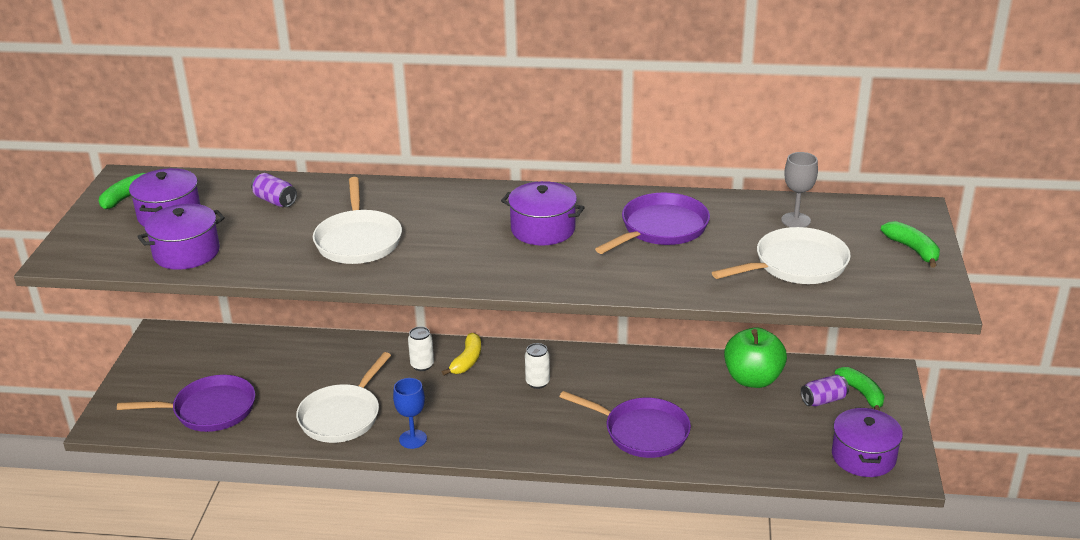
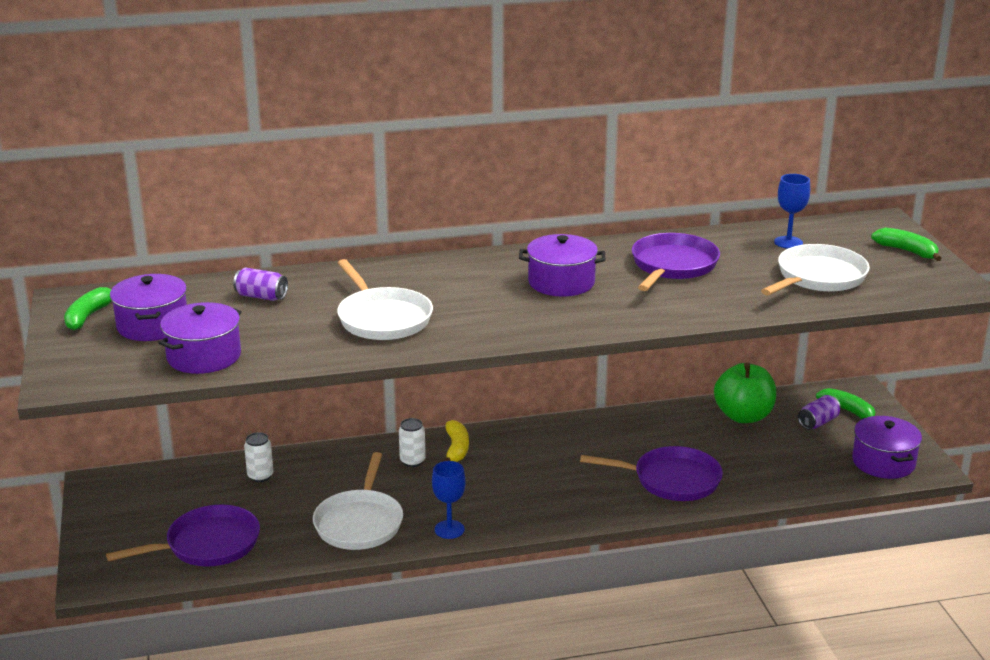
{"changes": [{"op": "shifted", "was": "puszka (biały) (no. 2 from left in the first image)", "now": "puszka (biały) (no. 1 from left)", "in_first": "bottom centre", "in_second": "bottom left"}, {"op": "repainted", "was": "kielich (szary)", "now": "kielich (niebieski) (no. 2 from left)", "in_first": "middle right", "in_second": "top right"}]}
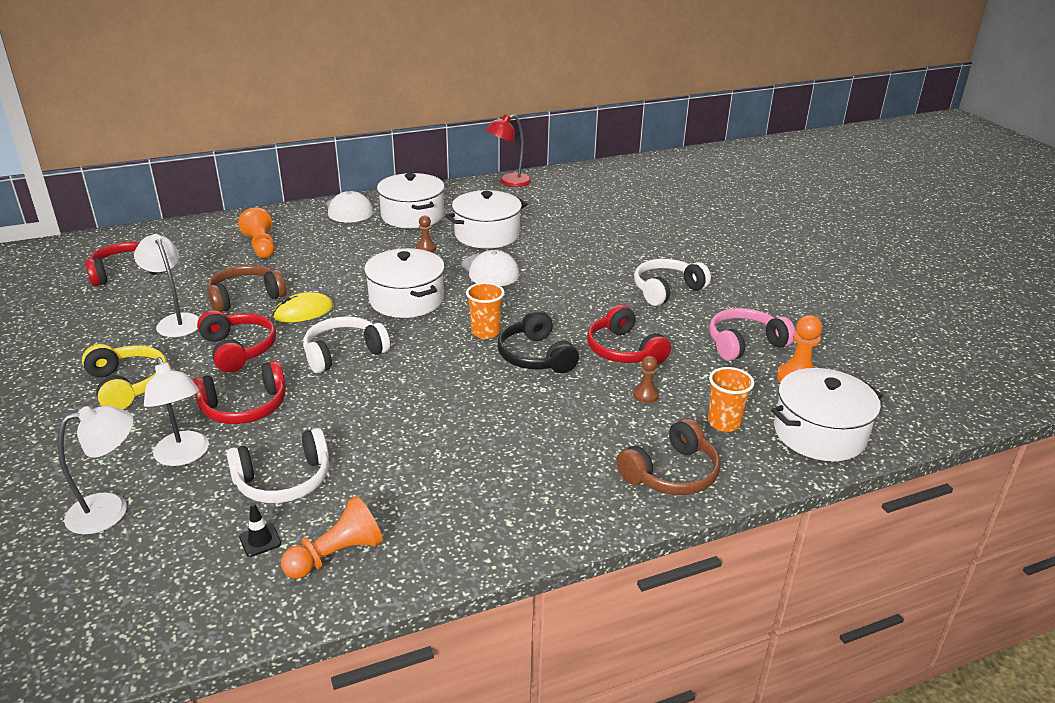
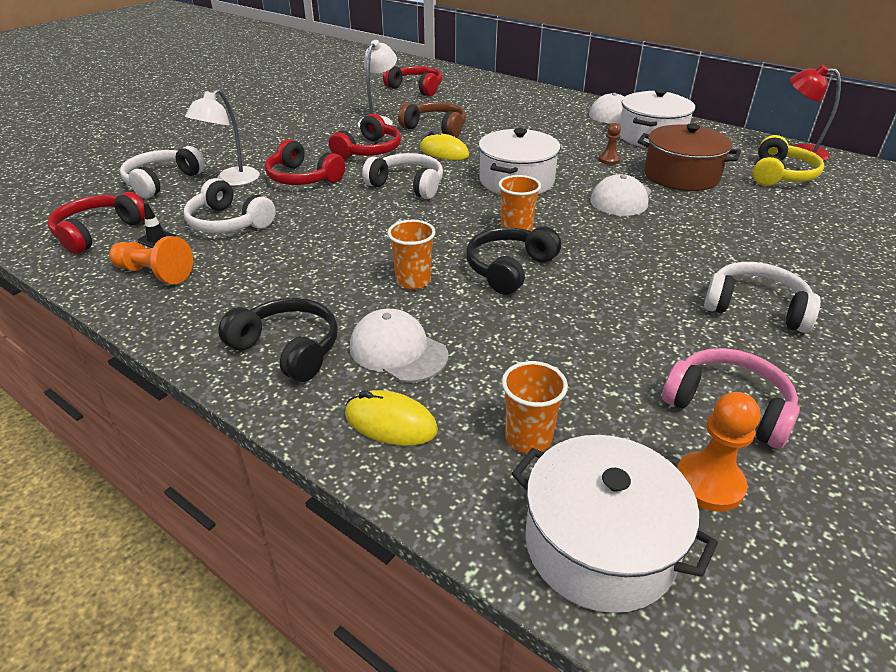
{"changes": [{"op": "shifted", "was": "słuchawki (czerwony) (no. 4 from left in the first image)", "now": "słuchawki (czerwony) (no. 1 from left)", "in_first": "centre", "in_second": "top left"}, {"op": "swapped", "was": "lampka (biały) (no. 1 from left)", "now": "słuchawki (biały) (no. 1 from left)", "in_first": "bottom left", "in_second": "top left"}, {"op": "new", "now": "słuchawki (czarny) (no. 1 from left)", "in_second": "middle left"}, {"op": "swapped", "was": "słuchawki (brązowy) (no. 2 from left)", "now": "myszka (żółty) (no. 1 from left)", "in_first": "centre", "in_second": "centre"}, {"op": "new", "now": "czapka (biały) (no. 1 from left)", "in_second": "centre"}, {"op": "new", "now": "szklanka (pomarańczowy) (no. 1 from left)", "in_second": "centre"}, {"op": "repainted", "was": "garnek (biały) (no. 3 from left)", "now": "garnek (brązowy)", "in_first": "top centre", "in_second": "top right"}, {"op": "shifted", "was": "słuchawki (żółty)", "in_first": "middle left", "in_second": "top right"}, {"op": "gone", "was": "pionek (pomarańczowy) (no. 1 from left)", "in_first": "top left"}, {"op": "gone", "was": "pionek (brązowy) (no. 2 from left)", "in_first": "centre"}]}
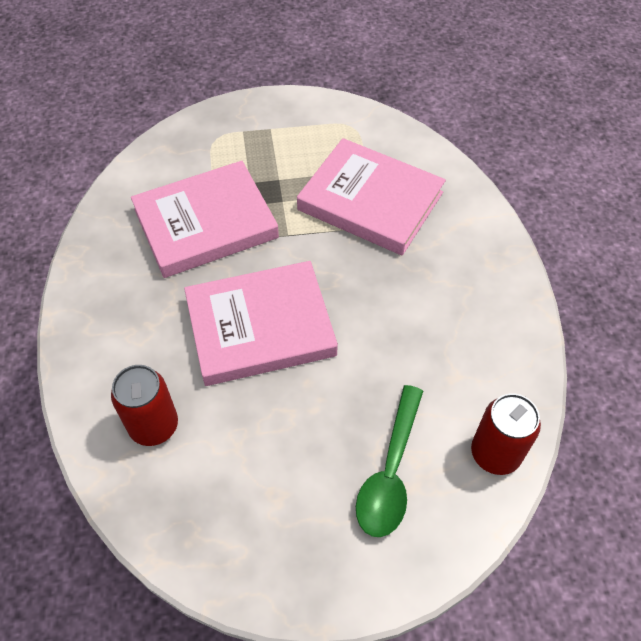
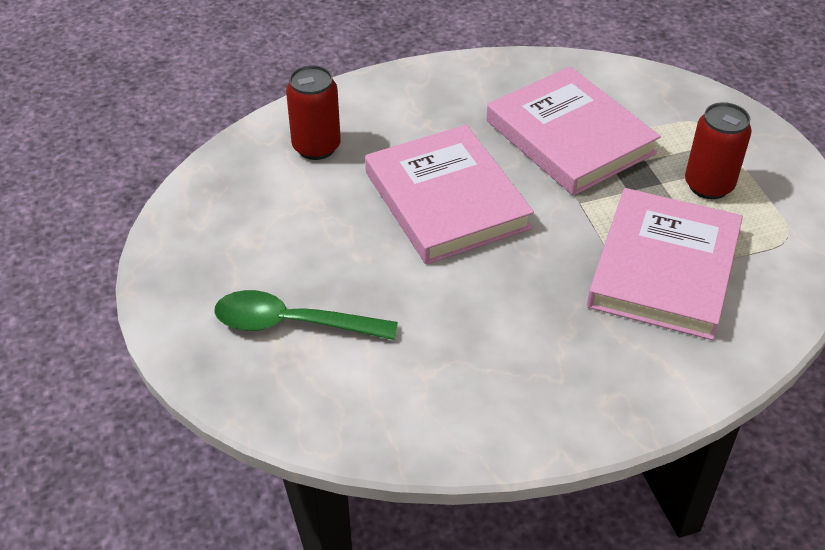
{"changes": [{"op": "shifted", "was": "puszka (czerwony) (no. 2 from left)", "in_first": "bottom right", "in_second": "top right"}]}
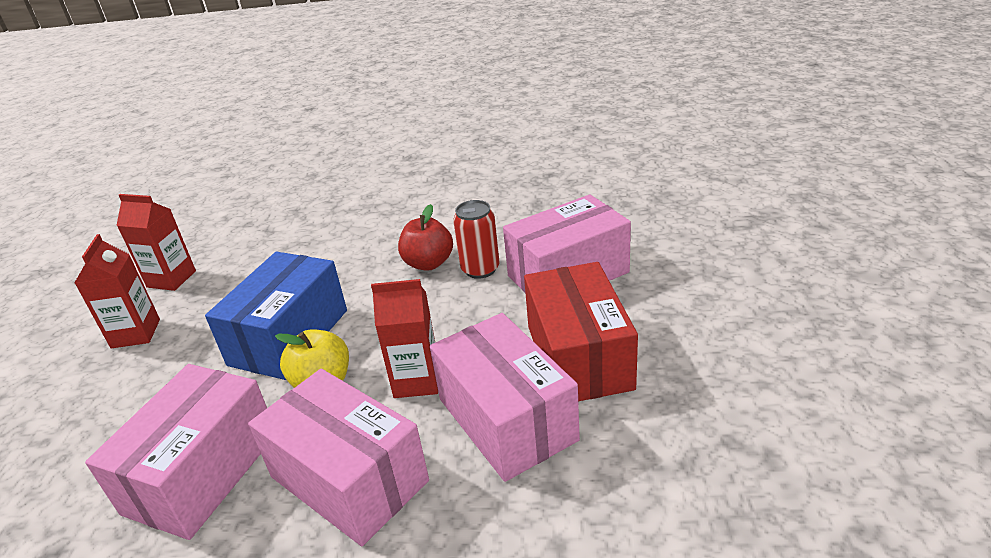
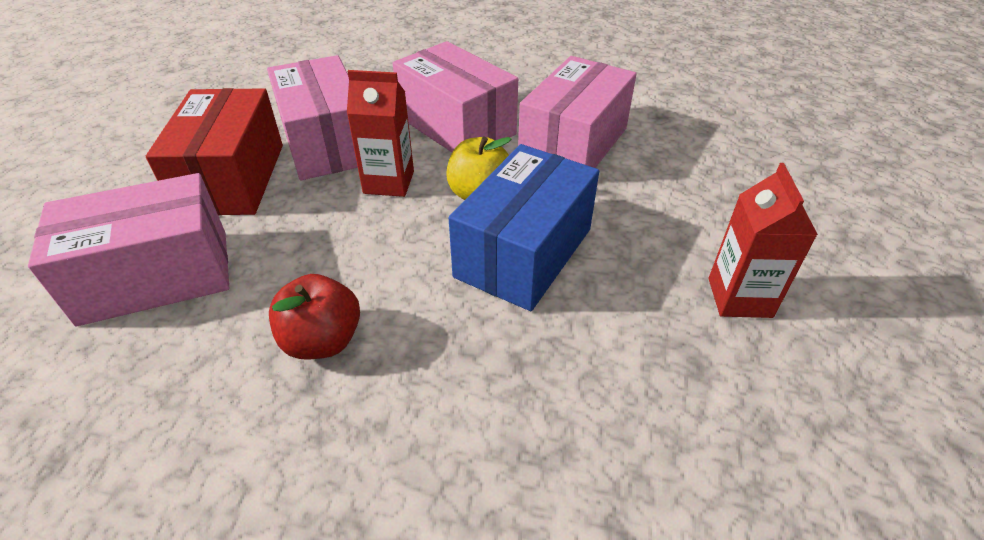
{"changes": [{"op": "gone", "was": "karton mleka (czerwony) (no. 2 from left)", "in_first": "middle left"}, {"op": "gone", "was": "puszka (czerwony)", "in_first": "centre"}]}
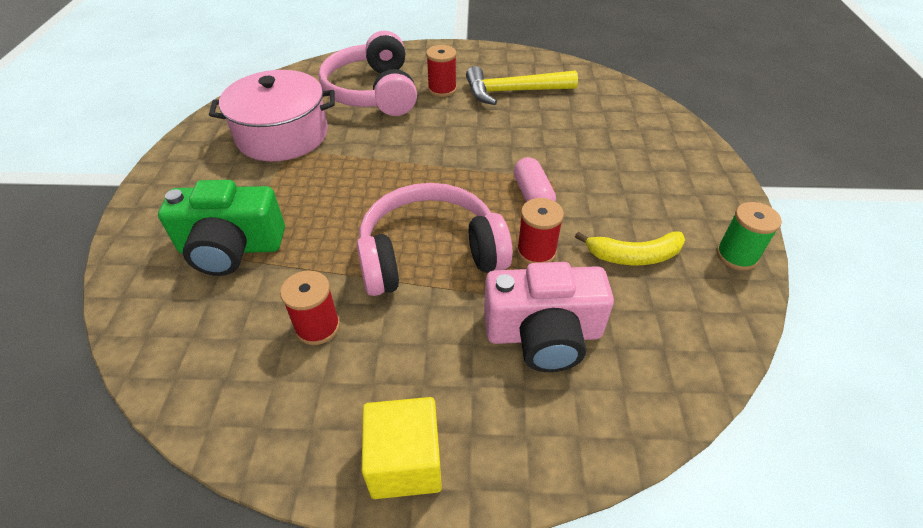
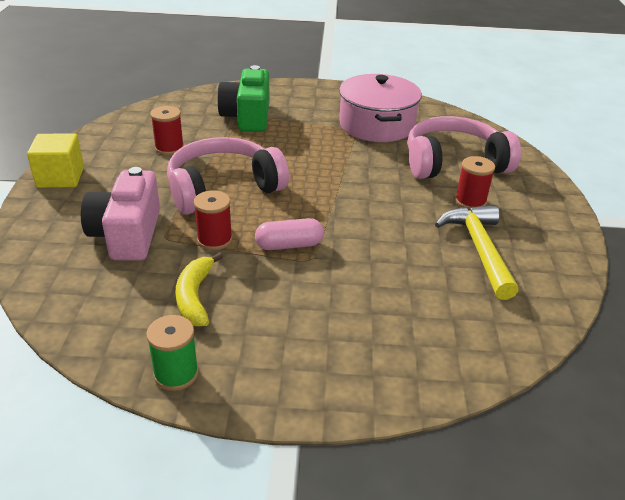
{"changes": [{"op": "rotated", "was": "słuchawki (różowy) (no. 2 from left in the first image)", "in_first": "centre", "in_second": "centre", "clockwise": -105}]}
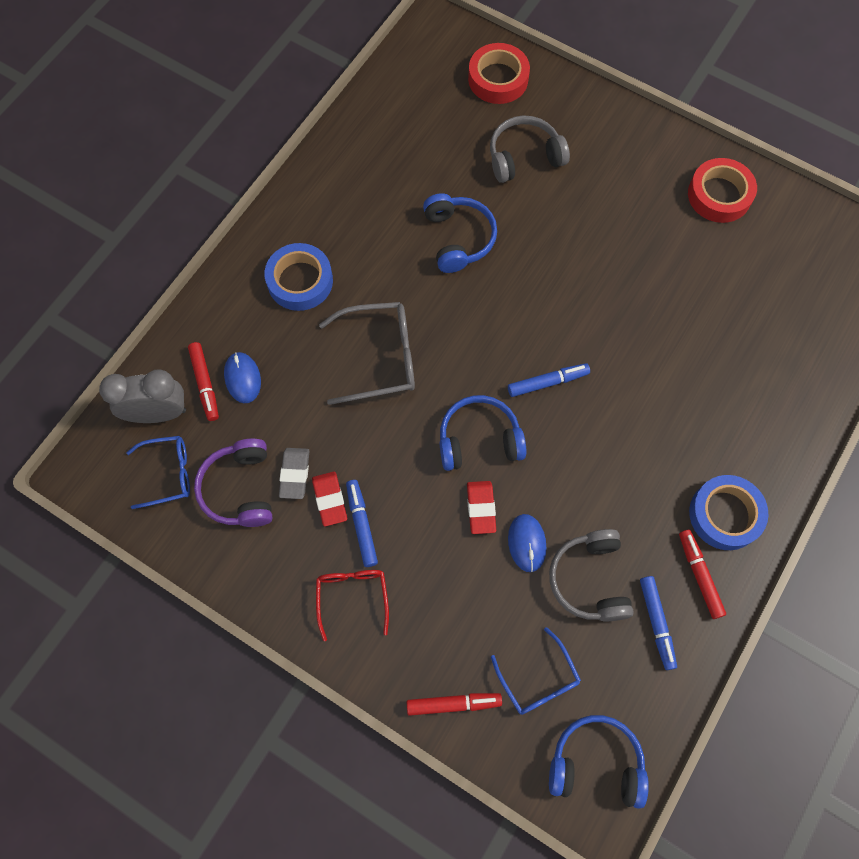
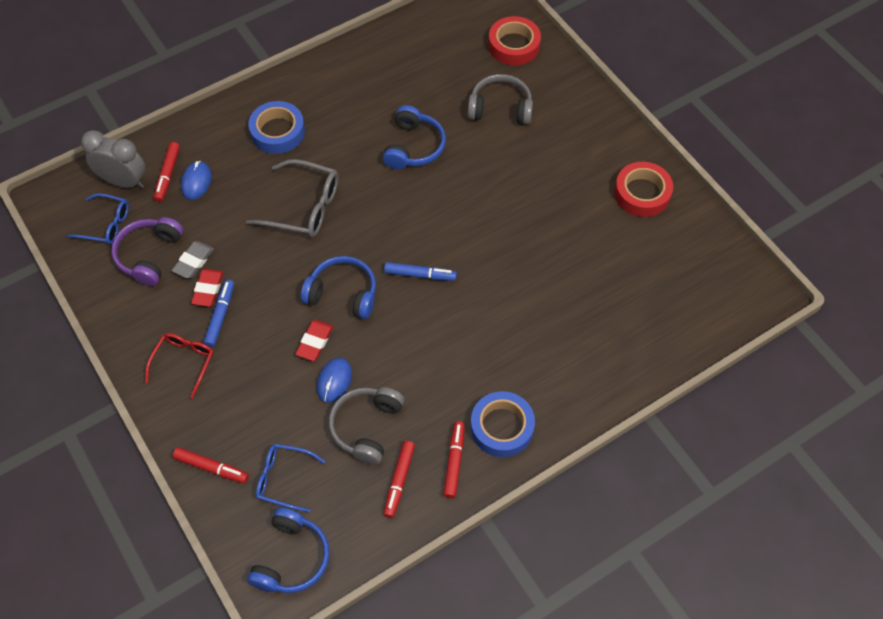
{"changes": [{"op": "rotated", "was": "słuchawki (niebieski) (no. 3 from left in the first image)", "in_first": "bottom right", "in_second": "bottom left", "clockwise": 75}, {"op": "rotated", "was": "okulary (niebieski) (no. 2 from left)", "in_first": "bottom centre", "in_second": "bottom left", "clockwise": 105}, {"op": "repainted", "was": "flamaster (niebieski) (no. 3 from left)", "now": "flamaster (czerwony) (no. 3 from left)", "in_first": "bottom right", "in_second": "bottom centre"}]}
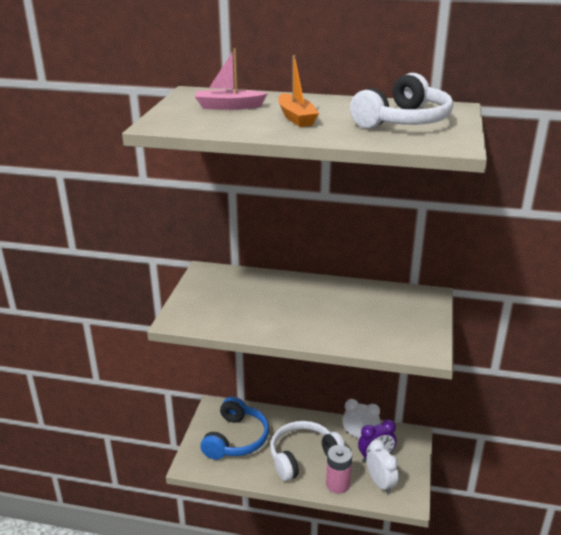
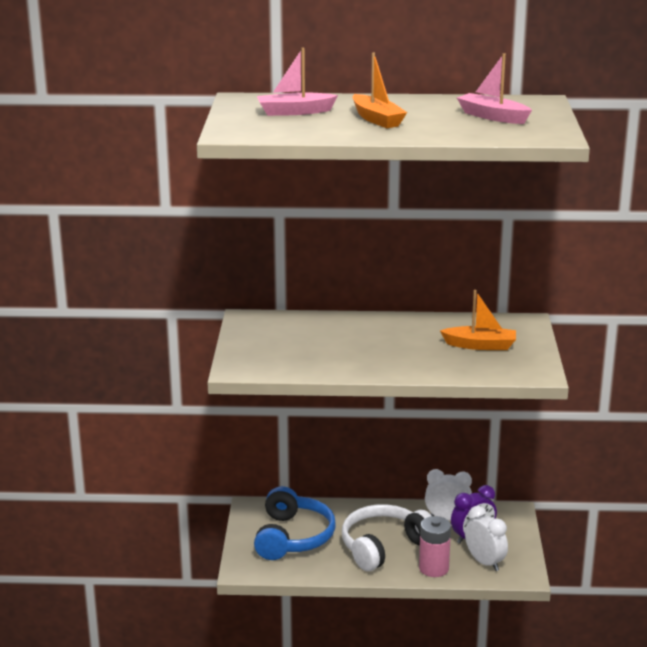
{"changes": [{"op": "new", "now": "łódka (pomarańczowy) (no. 2 from left)", "in_second": "middle right"}, {"op": "swapped", "was": "słuchawki (biały) (no. 2 from left)", "now": "łódka (różowy) (no. 2 from left)", "in_first": "top right", "in_second": "top right"}]}
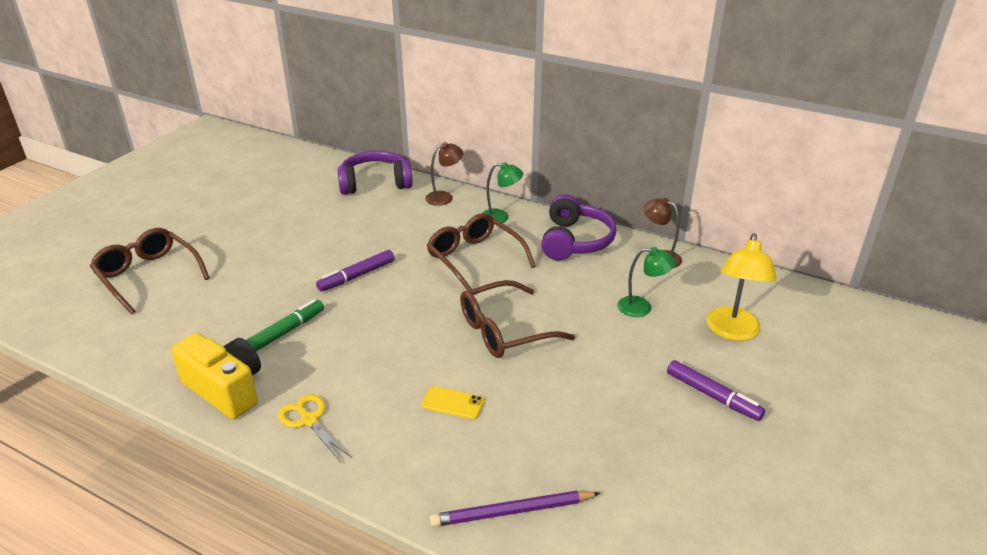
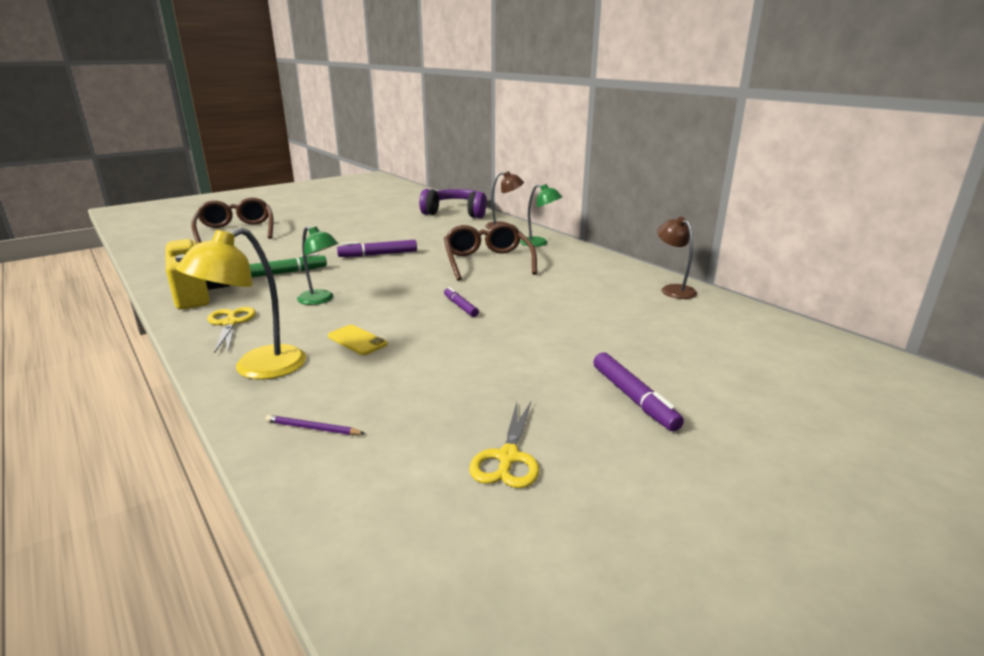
{"changes": [{"op": "shifted", "was": "lampka (żółty)", "in_first": "middle right", "in_second": "middle left"}, {"op": "scaled", "was": "ołówek (fioletowy)", "in_first": "bottom centre", "in_second": "middle left", "ratio": 0.53}, {"op": "shifted", "was": "lampka (zielony) (no. 2 from left in the first image)", "now": "lampka (zielony) (no. 1 from left)", "in_first": "centre", "in_second": "middle left"}, {"op": "swapped", "was": "okulary (brązowy) (no. 3 from left)", "now": "flamaster (fioletowy) (no. 2 from left)", "in_first": "centre", "in_second": "centre"}, {"op": "new", "now": "nożyczki (żółty) (no. 2 from left)", "in_second": "bottom centre"}, {"op": "gone", "was": "słuchawki (fioletowy) (no. 2 from left)", "in_first": "centre"}]}
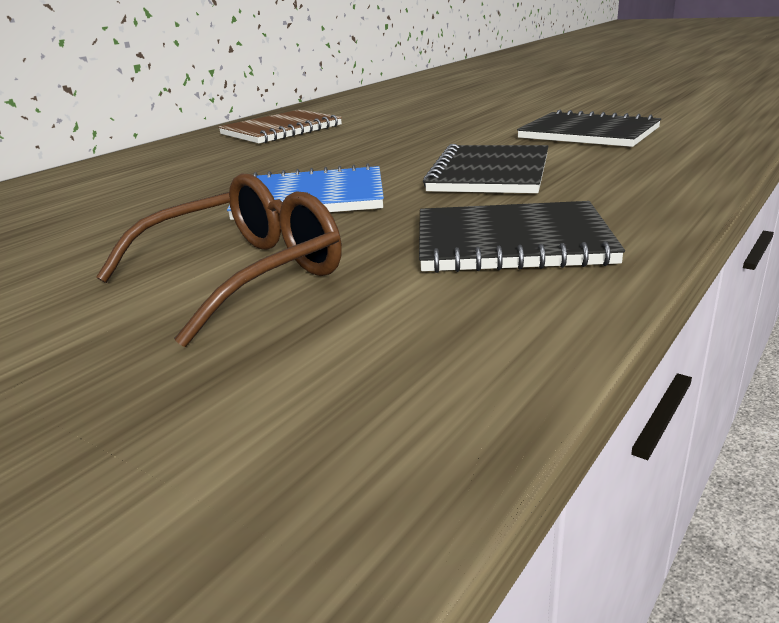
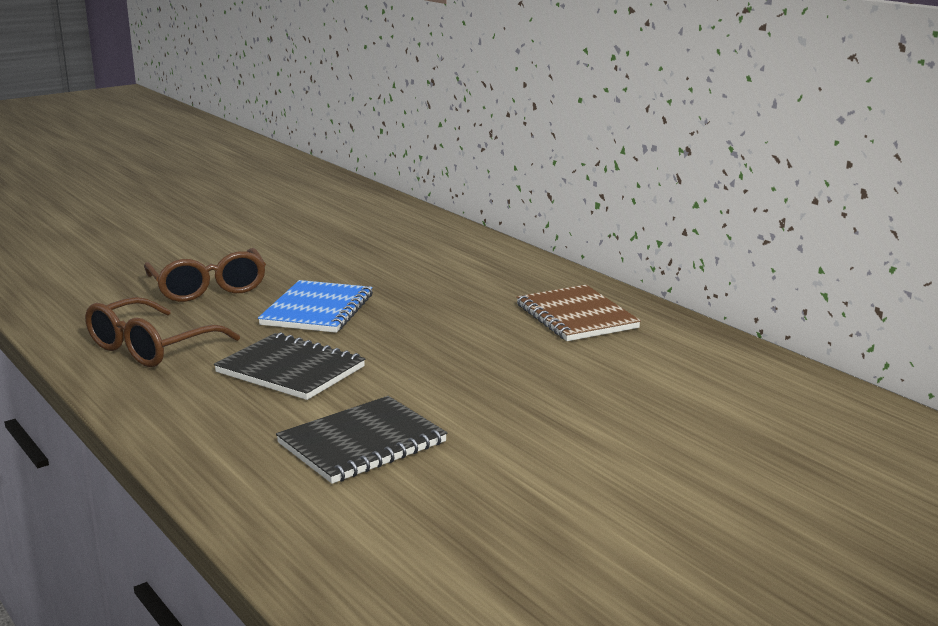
{"changes": [{"op": "swapped", "was": "zeszyt (czarny) (no. 2 from left)", "now": "okulary (brązowy) (no. 1 from left)", "in_first": "middle right", "in_second": "middle left"}]}
